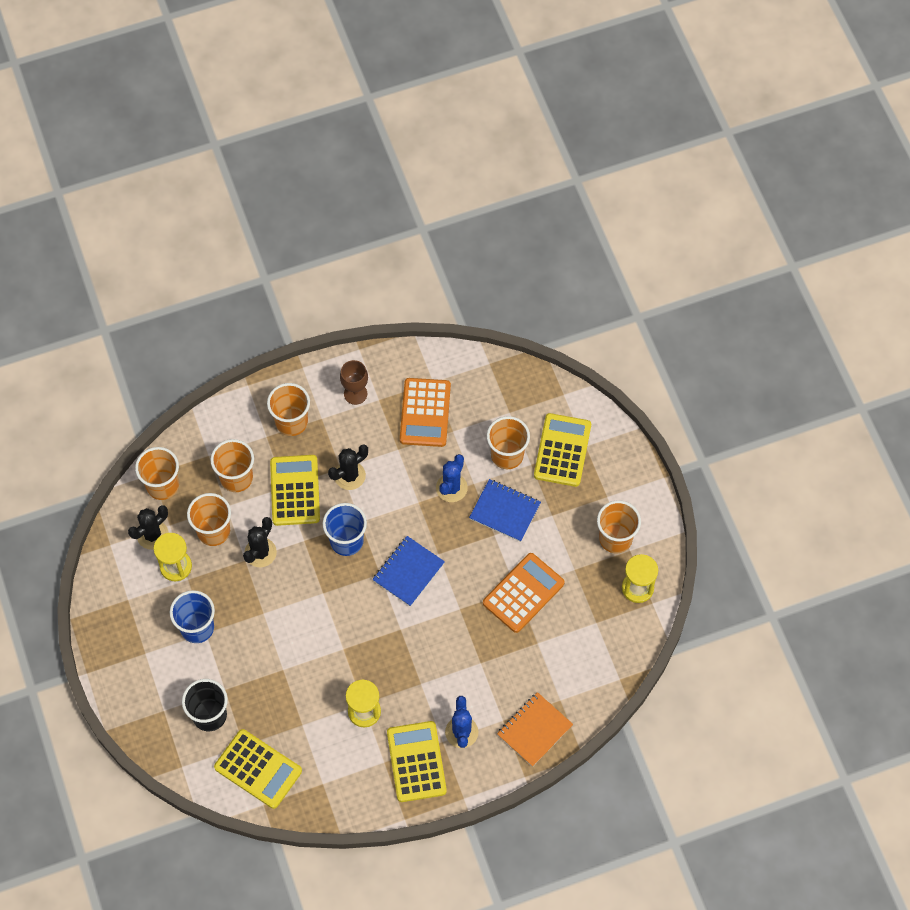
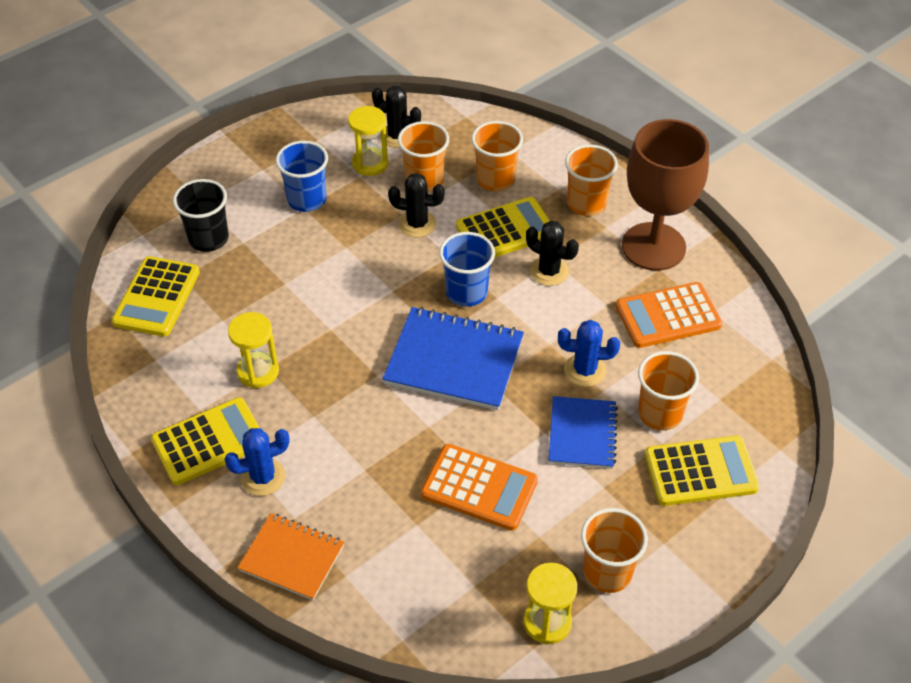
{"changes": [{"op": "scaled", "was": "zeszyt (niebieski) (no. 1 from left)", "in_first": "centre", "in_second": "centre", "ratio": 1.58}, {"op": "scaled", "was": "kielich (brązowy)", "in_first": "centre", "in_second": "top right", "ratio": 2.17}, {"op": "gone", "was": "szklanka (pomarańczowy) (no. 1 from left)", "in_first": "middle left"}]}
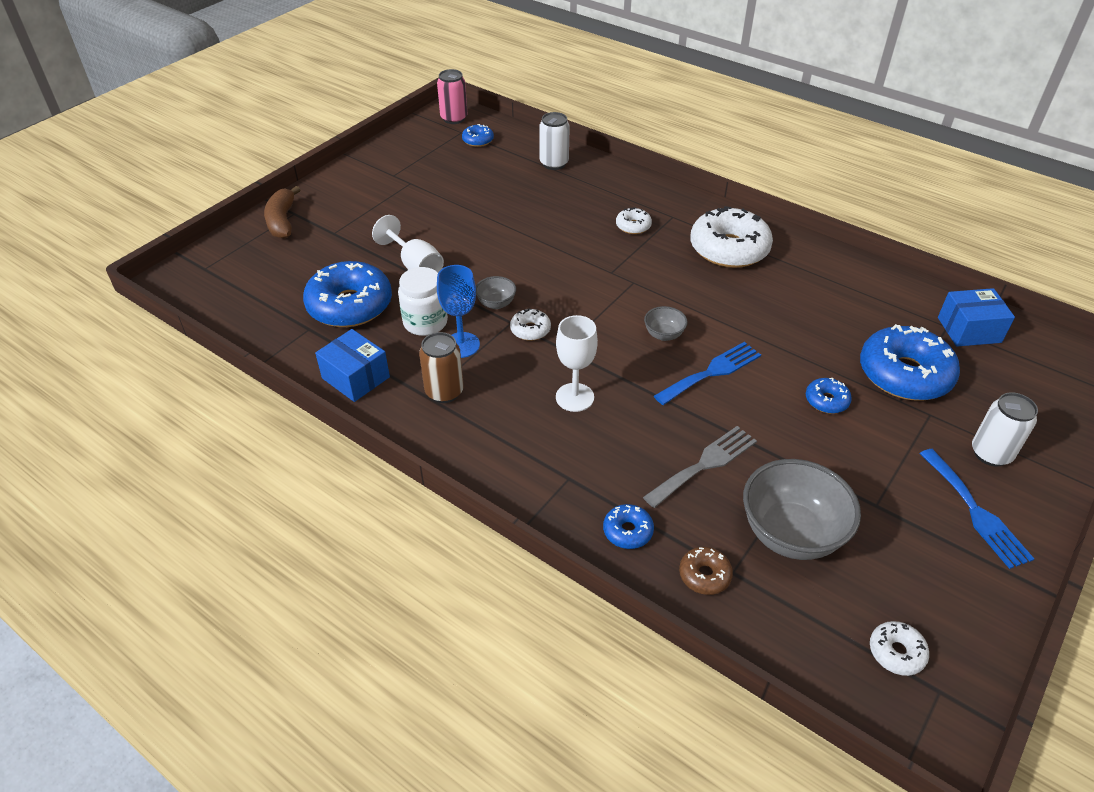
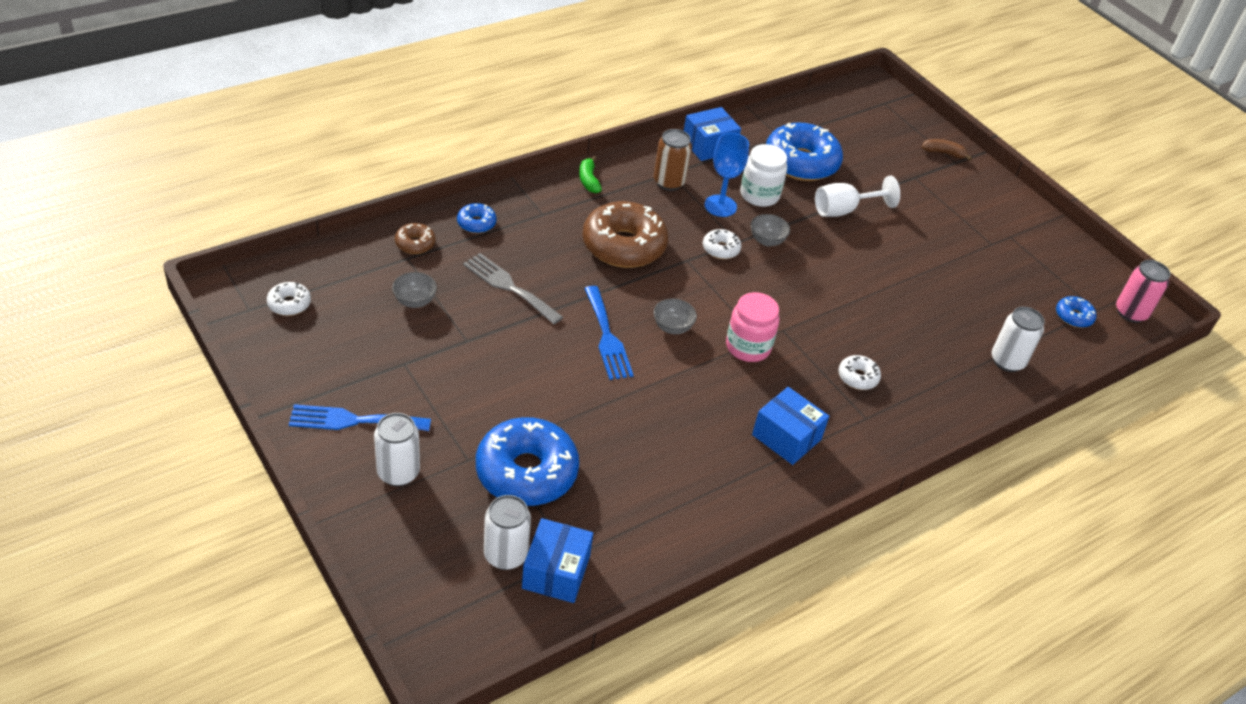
{"changes": [{"op": "scaled", "was": "miska (szary) (no. 3 from left in the first image)", "in_first": "middle right", "in_second": "middle left", "ratio": 0.47}, {"op": "rotated", "was": "widelec (szary)", "in_first": "centre", "in_second": "centre", "clockwise": 150}, {"op": "new", "now": "puszka (biały) (no. 2 from left)", "in_second": "bottom centre"}, {"op": "new", "now": "banan (zielony)", "in_second": "top centre"}, {"op": "swapped", "was": "kielich (biały) (no. 2 from left)", "now": "donut (brązowy) (no. 2 from left)", "in_first": "centre", "in_second": "top centre"}, {"op": "new", "now": "słoik (różowy)", "in_second": "centre"}, {"op": "swapped", "was": "donut (biały) (no. 3 from left)", "now": "pudełko (niebieski) (no. 3 from left)", "in_first": "top right", "in_second": "centre"}, {"op": "scaled", "was": "banan (brązowy)", "in_first": "top left", "in_second": "top right", "ratio": 0.63}, {"op": "gone", "was": "donut (niebieski) (no. 4 from left)", "in_first": "middle right"}]}
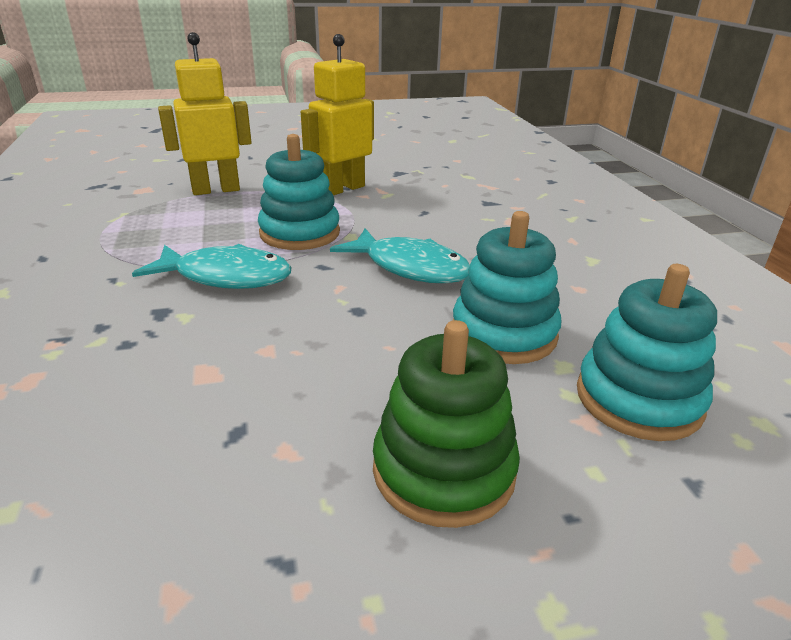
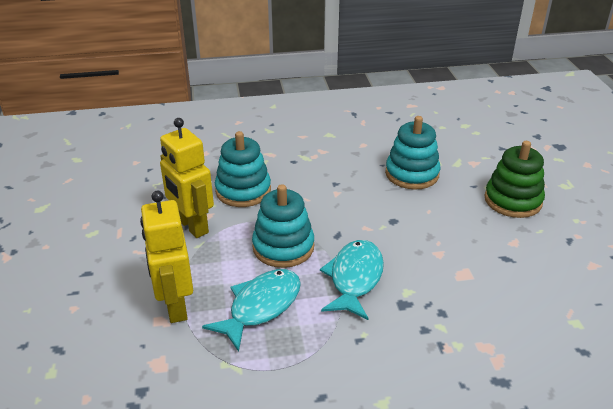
{"changes": [{"op": "shifted", "was": "ryba (turkusowy) (no. 2 from left in the first image)", "now": "ryba (turkusowy) (no. 1 from left)", "in_first": "centre", "in_second": "bottom centre"}, {"op": "shifted", "was": "zabawka nakładanka (turkusowy) (no. 3 from left in the first image)", "now": "zabawka nakładanka (turkusowy) (no. 1 from left)", "in_first": "middle right", "in_second": "centre"}]}
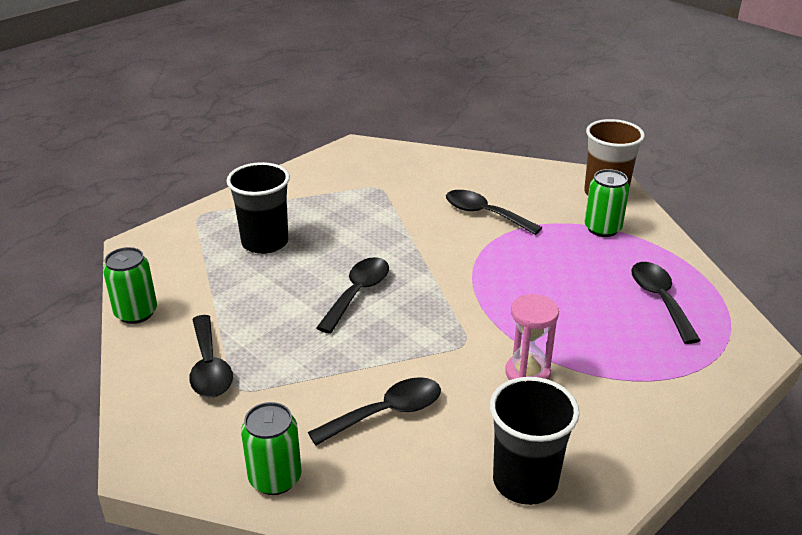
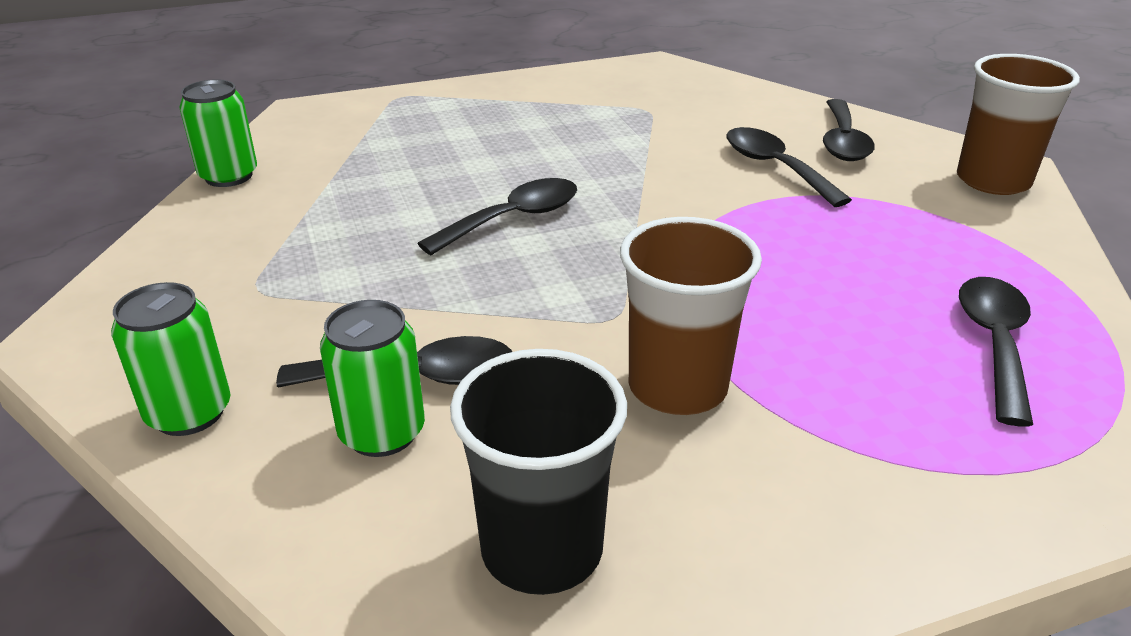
{"changes": [{"op": "shifted", "was": "puszka (zielony) (no. 3 from left)", "in_first": "middle right", "in_second": "middle left"}, {"op": "swapped", "was": "klepsydra (różowy)", "now": "szklanka (brązowy) (no. 1 from left)", "in_first": "centre", "in_second": "centre"}, {"op": "shifted", "was": "łyżka (czarny) (no. 1 from left in the first image)", "now": "łyżka (czarny) (no. 4 from left)", "in_first": "middle left", "in_second": "top right"}, {"op": "gone", "was": "szklanka (czarny) (no. 1 from left)", "in_first": "middle left"}]}
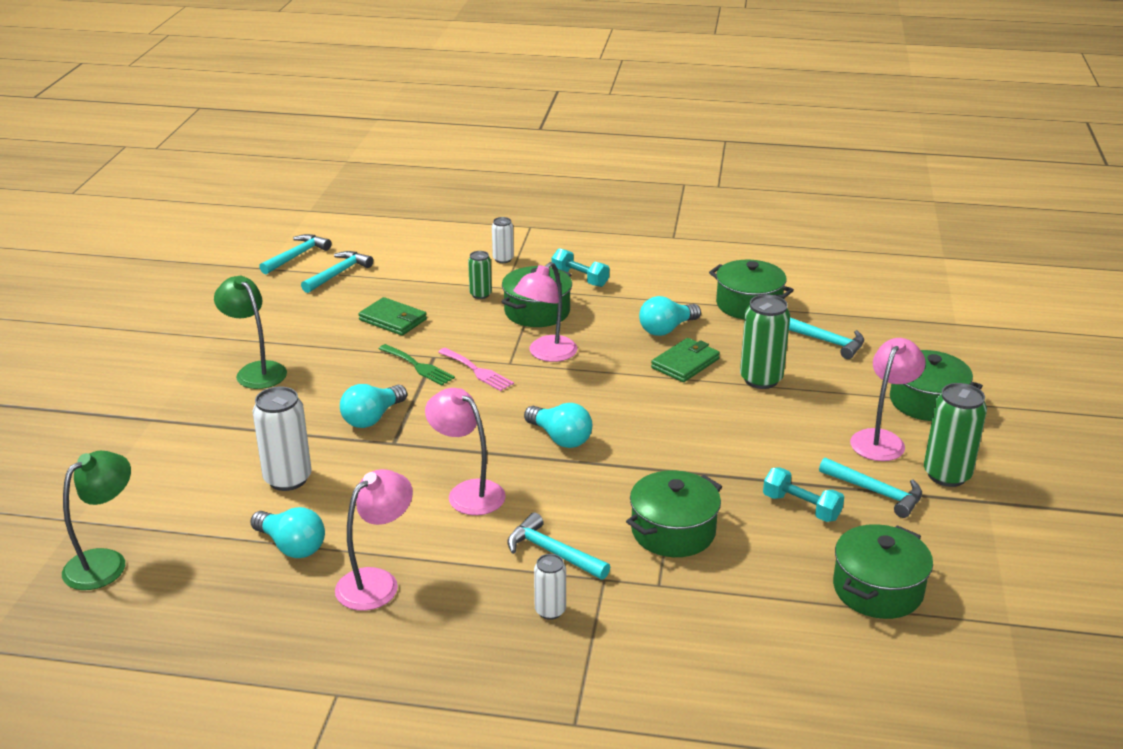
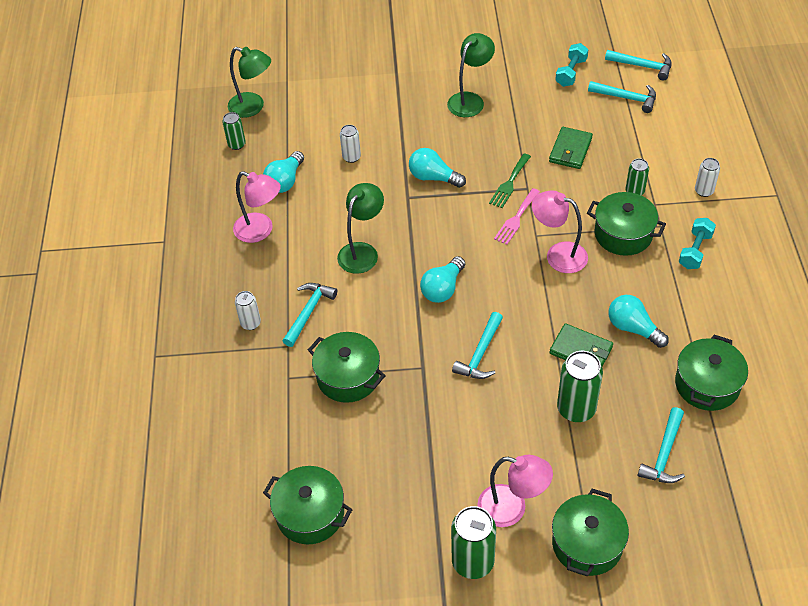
{"changes": [{"op": "new", "now": "puszka (zielony) (no. 1 from left)", "in_second": "top left"}, {"op": "repainted", "was": "lampka (różowy) (no. 2 from left)", "now": "lampka (zielony) (no. 2 from left)", "in_first": "centre", "in_second": "centre"}, {"op": "scaled", "was": "puszka (biały) (no. 1 from left in the first image)", "in_first": "middle left", "in_second": "top centre", "ratio": 0.57}, {"op": "shifted", "was": "młotek (turkusowy) (no. 5 from left in the first image)", "now": "młotek (turkusowy) (no. 2 from left)", "in_first": "middle right", "in_second": "centre"}, {"op": "shifted", "was": "hantel (turkusowy) (no. 2 from left in the first image)", "now": "hantel (turkusowy) (no. 1 from left)", "in_first": "middle right", "in_second": "top right"}]}
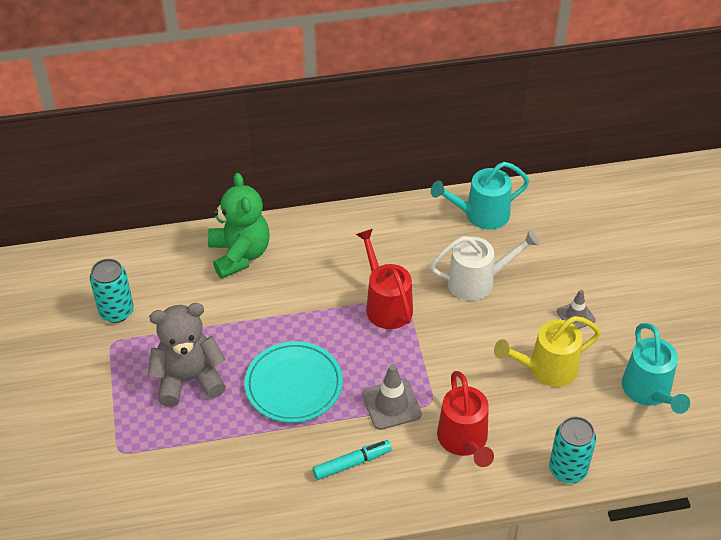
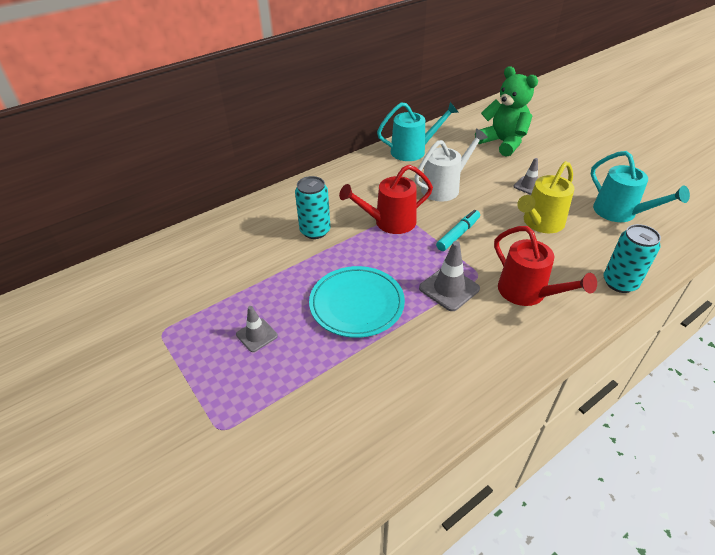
{"changes": [{"op": "swapped", "was": "miś (szary)", "now": "pachołek (szary) (no. 1 from left)", "in_first": "middle left", "in_second": "centre"}, {"op": "shifted", "was": "puszka (turkusowy) (no. 1 from left)", "in_first": "middle left", "in_second": "centre"}, {"op": "rotated", "was": "konewka (czerwony) (no. 1 from left)", "in_first": "centre", "in_second": "centre", "clockwise": -60}, {"op": "rotated", "was": "konewka (turkusowy) (no. 1 from left)", "in_first": "centre", "in_second": "top centre", "clockwise": -150}, {"op": "shifted", "was": "flamaster (turkusowy)", "in_first": "bottom centre", "in_second": "centre"}, {"op": "shifted", "was": "miś (zielony)", "in_first": "middle left", "in_second": "top right"}]}
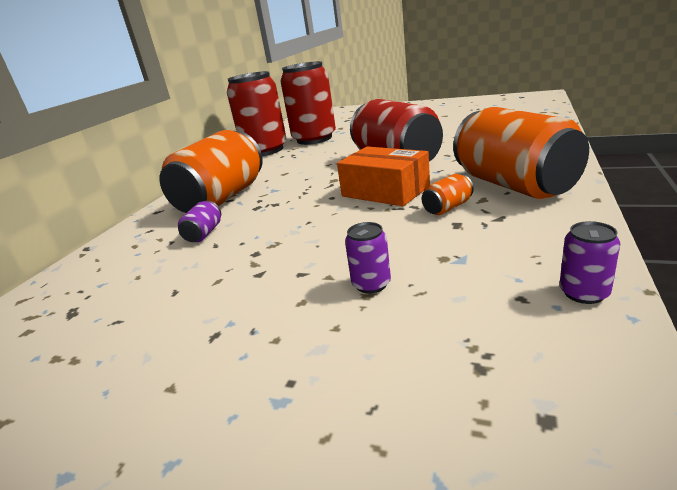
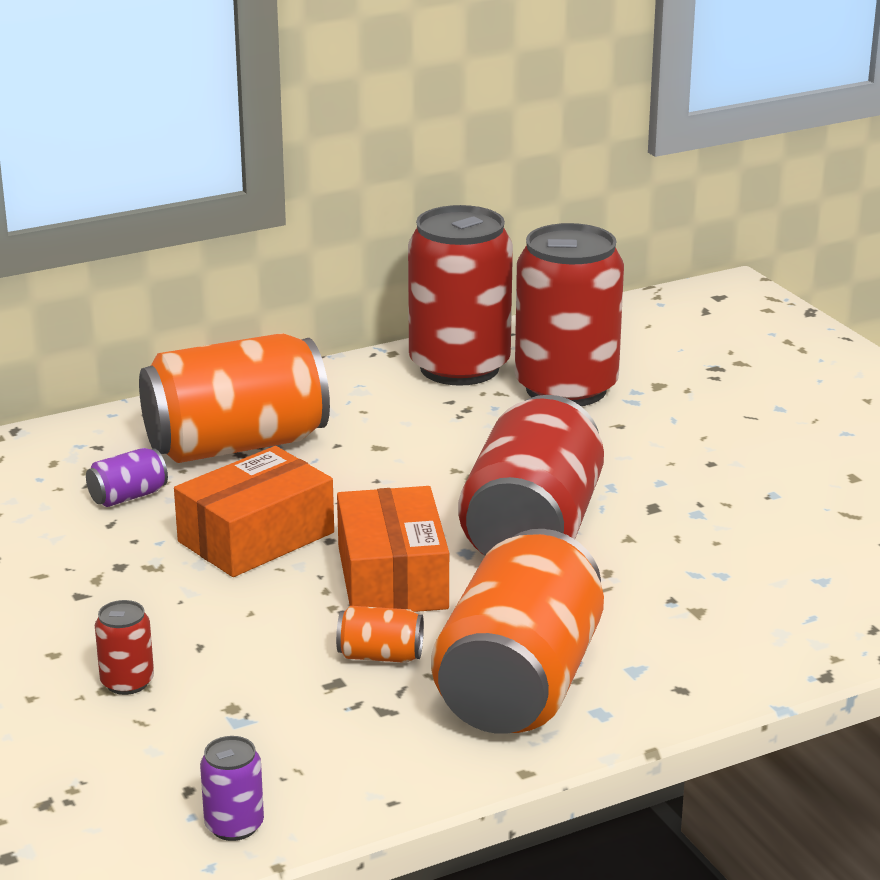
{"changes": [{"op": "repainted", "was": "puszka (fioletowy) (no. 2 from left)", "now": "puszka (czerwony) (no. 1 from left)", "in_first": "centre", "in_second": "bottom left"}, {"op": "new", "now": "pudełko (pomarańczowy) (no. 1 from left)", "in_second": "middle left"}]}
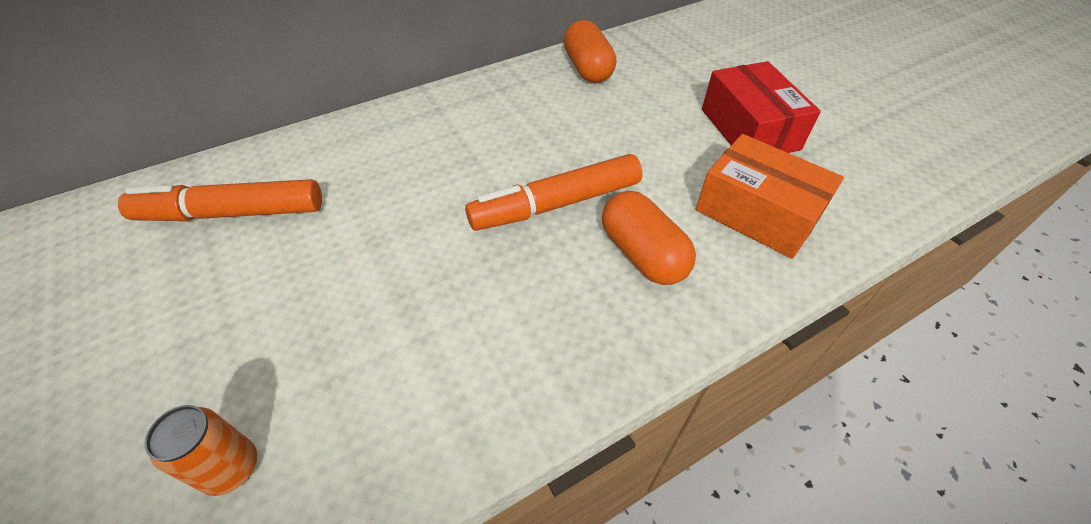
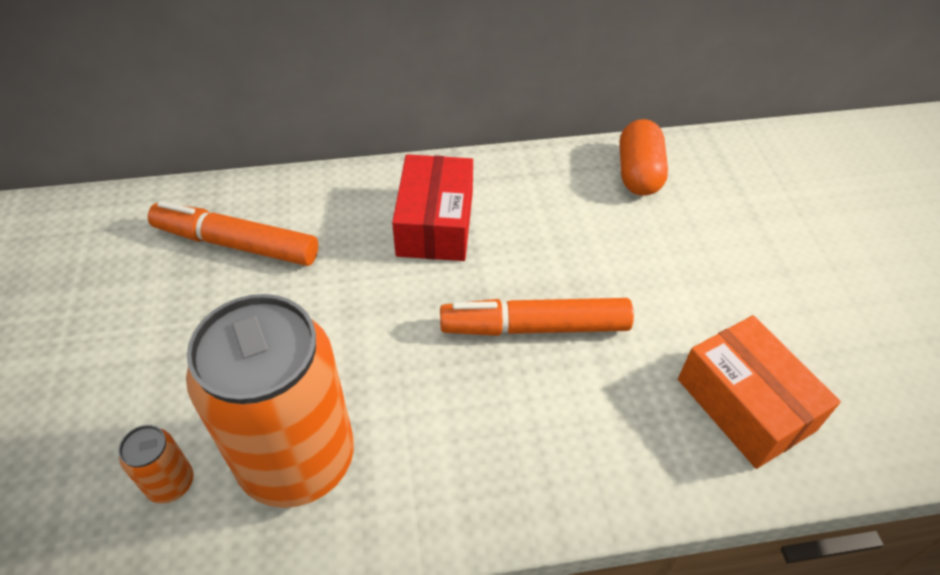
{"changes": [{"op": "new", "now": "puszka (pomarańczowy) (no. 2 from left)", "in_second": "bottom left"}, {"op": "shifted", "was": "pudełko (czerwony)", "in_first": "top right", "in_second": "centre"}, {"op": "gone", "was": "kapsułka (pomarańczowy) (no. 2 from left)", "in_first": "centre"}]}
